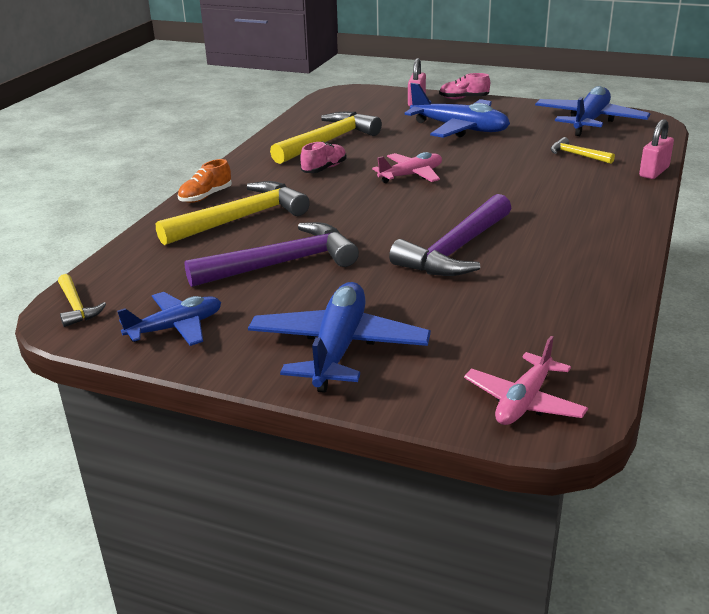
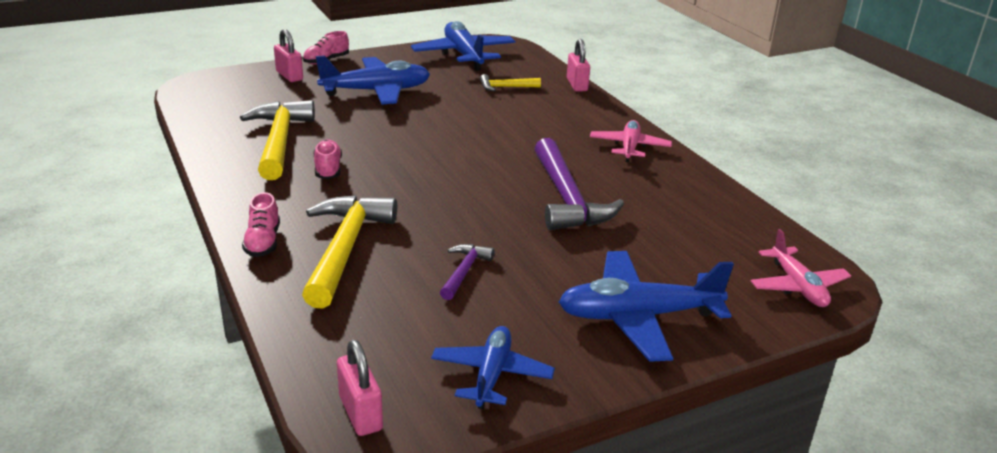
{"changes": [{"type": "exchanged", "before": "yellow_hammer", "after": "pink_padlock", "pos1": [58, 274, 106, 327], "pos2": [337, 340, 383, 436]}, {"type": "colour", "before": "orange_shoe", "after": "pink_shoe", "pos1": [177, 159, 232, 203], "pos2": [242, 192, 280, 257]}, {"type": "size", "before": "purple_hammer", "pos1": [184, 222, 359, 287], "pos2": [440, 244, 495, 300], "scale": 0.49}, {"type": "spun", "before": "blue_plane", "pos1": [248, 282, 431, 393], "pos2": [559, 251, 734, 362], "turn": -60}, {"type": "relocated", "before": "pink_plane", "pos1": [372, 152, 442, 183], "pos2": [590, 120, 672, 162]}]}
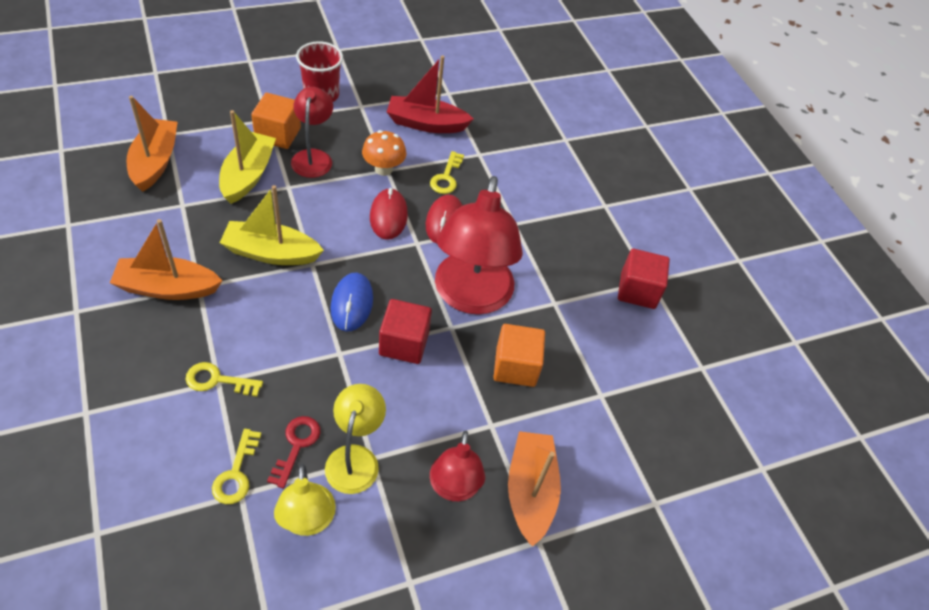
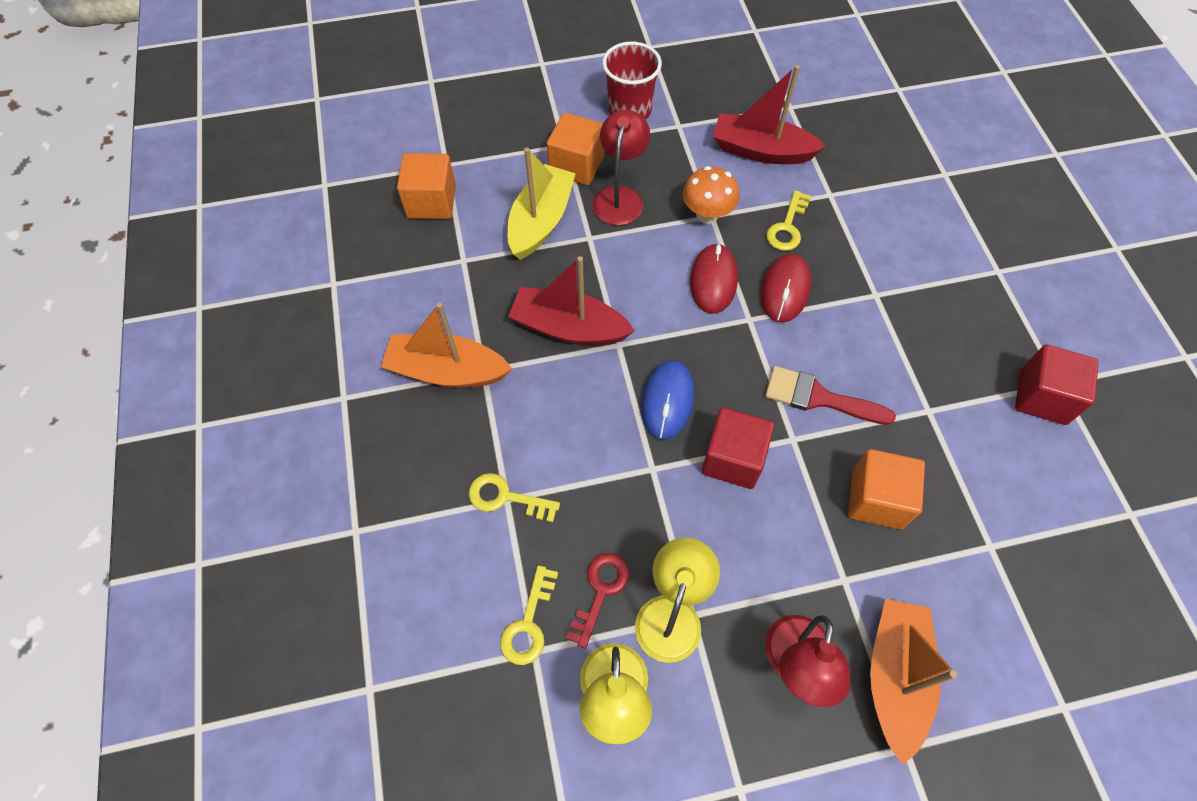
{"changes": [{"type": "exchanged", "before": "orange_boat", "after": "orange_cube", "pos1": [127, 96, 177, 192], "pos2": [397, 153, 456, 219]}, {"type": "colour", "before": "yellow_boat", "after": "red_boat", "pos1": [220, 185, 324, 265], "pos2": [508, 256, 635, 345]}, {"type": "exchanged", "before": "red_lamp", "after": "red_brush", "pos1": [435, 176, 523, 315], "pos2": [765, 366, 896, 425]}]}
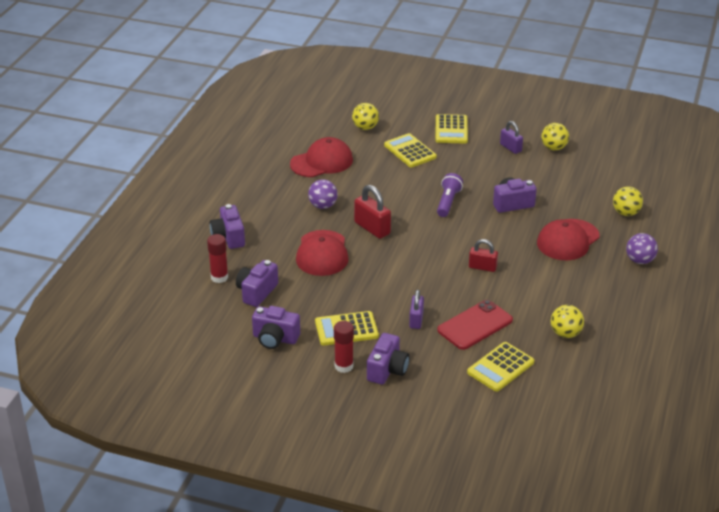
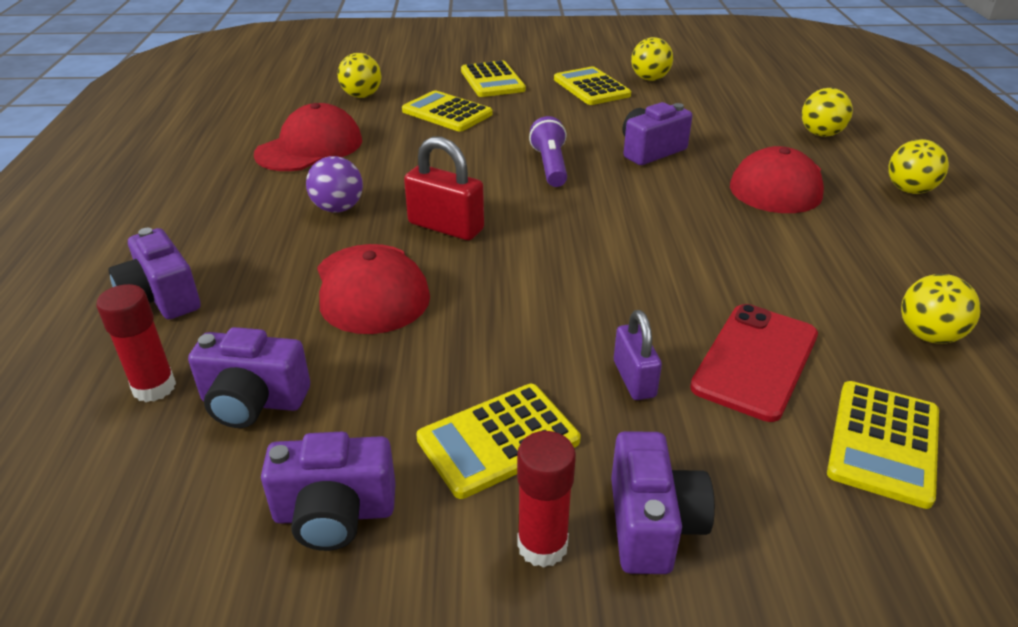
{"changes": [{"type": "spun", "before": "purple_camera", "pos1": [236, 260, 278, 307], "pos2": [188, 327, 310, 428], "turn": -90}, {"type": "missing", "before": "red_padlock", "pos1": [469, 239, 498, 272]}, {"type": "exchanged", "before": "purple_padlock", "after": "yellow_calculator", "pos1": [500, 121, 523, 154], "pos2": [554, 66, 631, 105]}, {"type": "colour", "before": "purple_ball", "after": "yellow_ball", "pos1": [626, 233, 658, 264], "pos2": [888, 139, 949, 194]}]}
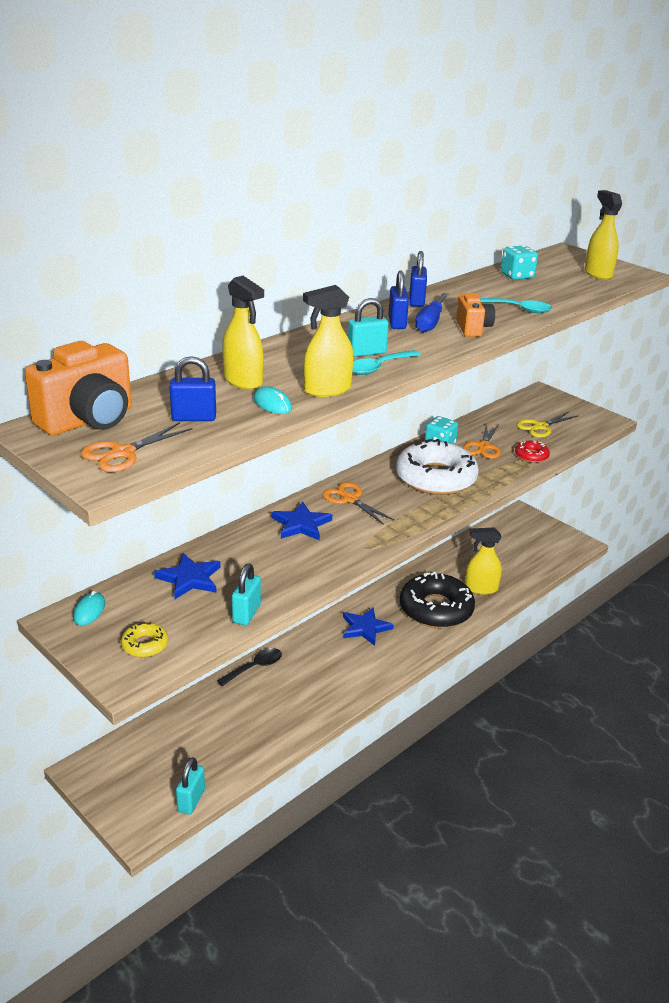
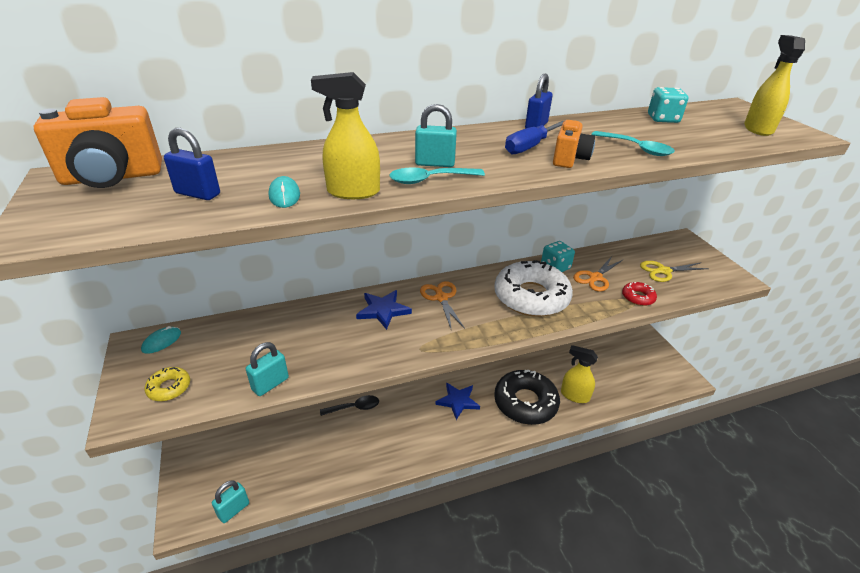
{"changes": [{"type": "missing", "before": "orange_scissors", "pos1": [81, 422, 193, 472]}, {"type": "missing", "before": "blue_star", "pos1": [154, 553, 220, 599]}, {"type": "missing", "before": "yellow_spray_bottle", "pos1": [222, 276, 264, 390]}, {"type": "missing", "before": "blue_padlock", "pos1": [388, 271, 409, 329]}]}
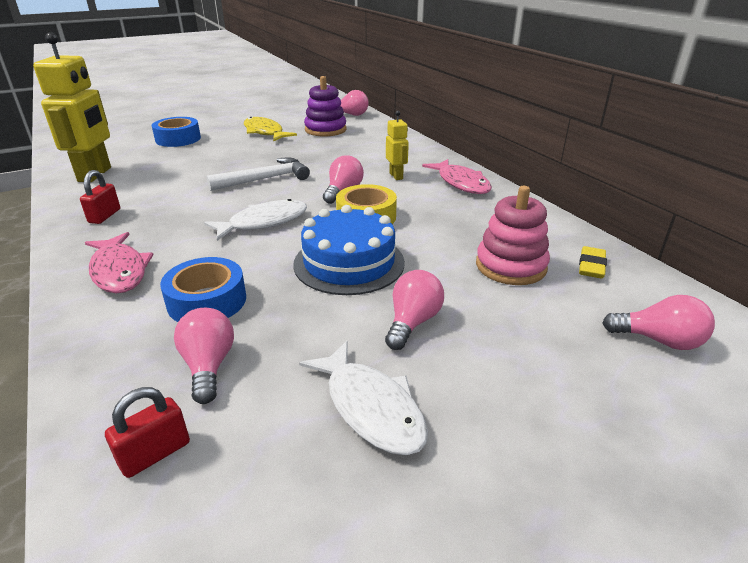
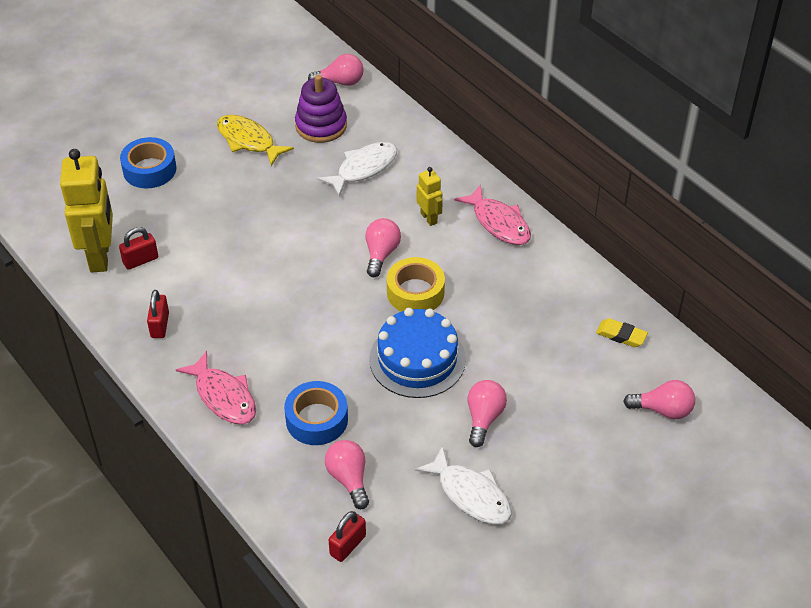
{"changes": [{"type": "relocated", "before": "white_fish", "pos1": [204, 199, 307, 241], "pos2": [317, 142, 397, 197]}, {"type": "missing", "before": "white_hammer", "pos1": [206, 158, 310, 191]}, {"type": "missing", "before": "pink_stacking_toy", "pos1": [476, 186, 550, 285]}, {"type": "spun", "before": "yellow_eraser", "pos1": [579, 246, 607, 279], "pos2": [596, 318, 648, 347], "turn": -75}, {"type": "appeared", "after": "red_padlock", "pos2": [119, 227, 158, 270]}]}
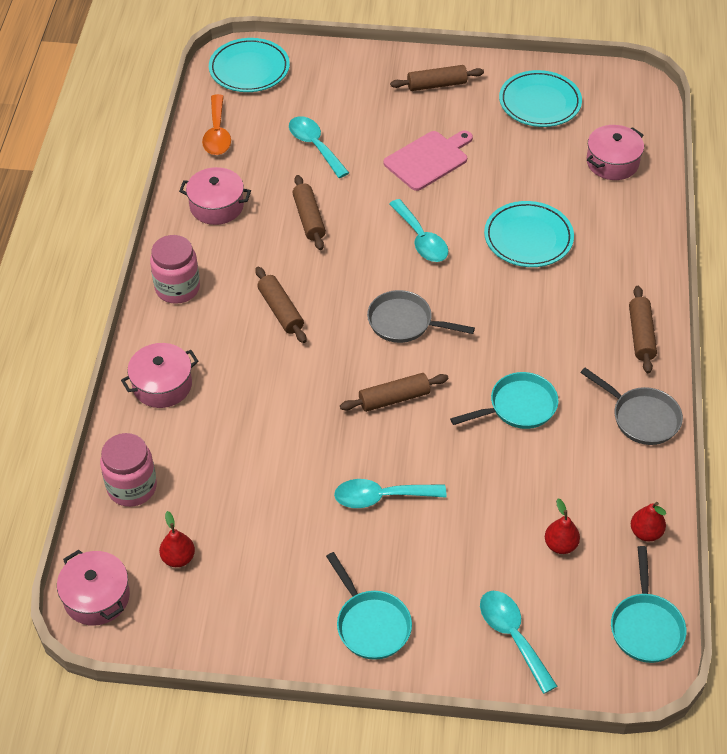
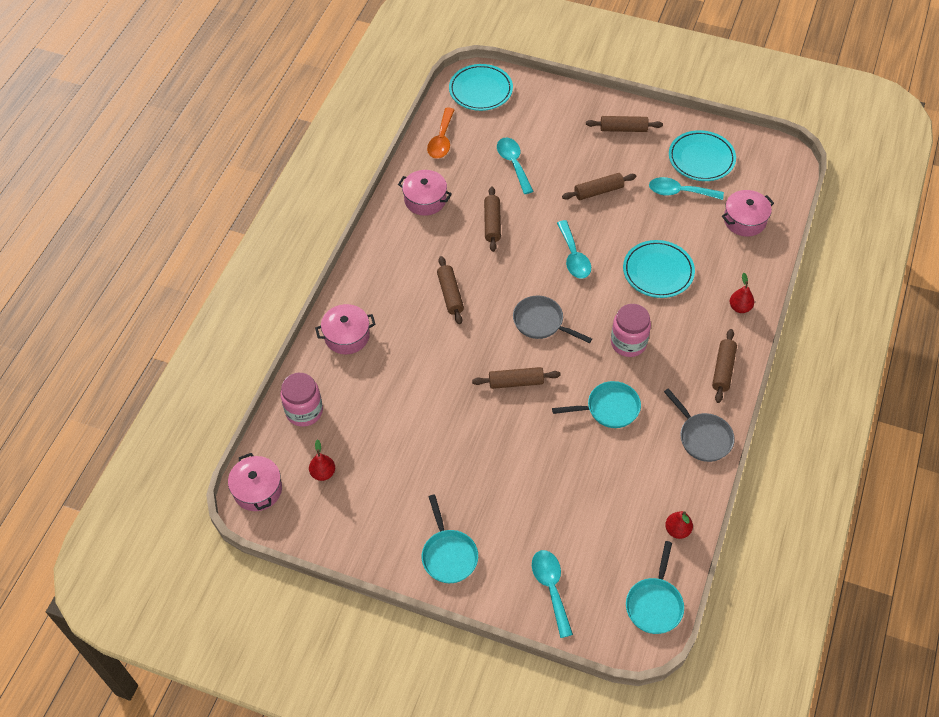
{"changes": [{"type": "relocated", "before": "pink_jar", "pos1": [150, 235, 200, 304], "pos2": [611, 304, 651, 357]}, {"type": "relocated", "before": "turquoise_spoon", "pos1": [334, 479, 447, 508], "pos2": [649, 177, 724, 200]}, {"type": "exchanged", "before": "pink_cutting_board", "after": "brown_rolling_pin", "pos1": [383, 131, 473, 191], "pos2": [562, 173, 636, 200]}, {"type": "relocated", "before": "red_pear", "pos1": [545, 499, 580, 554], "pos2": [730, 273, 754, 313]}]}
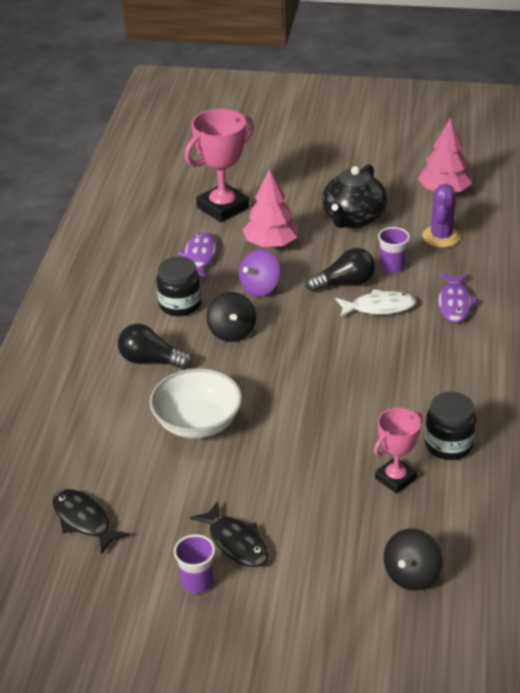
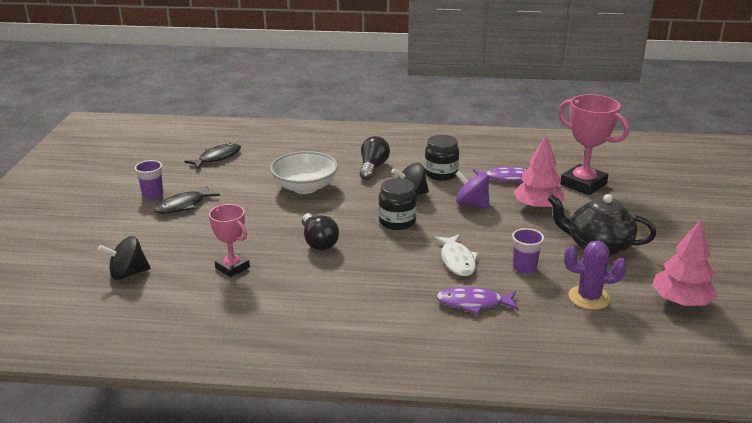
{"changes": [{"type": "relocated", "before": "black_light_bulb", "pos1": [306, 248, 375, 292], "pos2": [302, 213, 339, 250]}, {"type": "spun", "before": "black_spinning_top", "pos1": [384, 529, 443, 591], "pos2": [98, 236, 151, 280], "turn": -45}, {"type": "relocated", "before": "black_jar", "pos1": [425, 392, 476, 460], "pos2": [378, 178, 417, 230]}]}
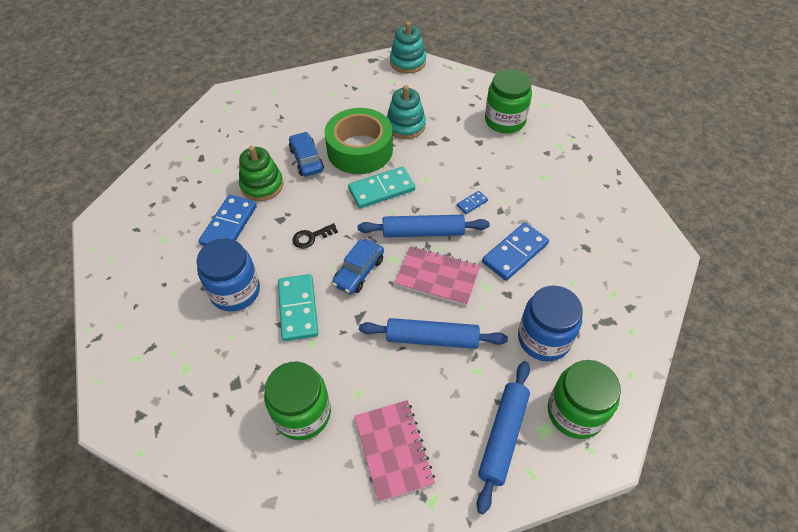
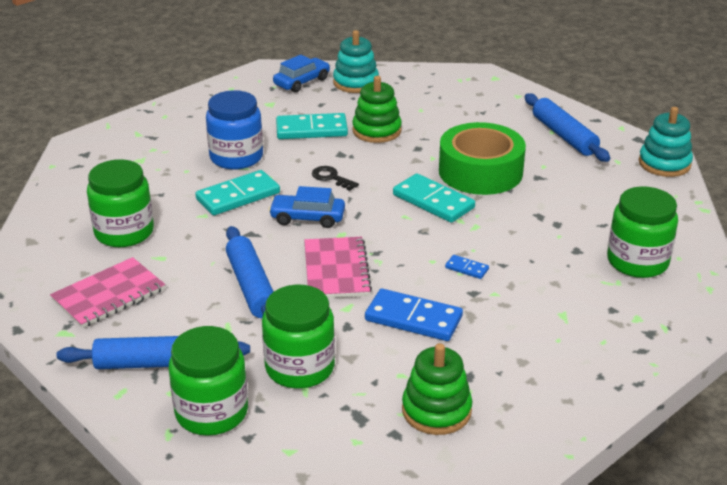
{"changes": [{"type": "colour", "before": "blue_domino", "after": "turquoise_domino", "pos1": [199, 195, 257, 246], "pos2": [276, 113, 348, 139]}, {"type": "relocated", "before": "blue_car", "pos1": [289, 132, 324, 177], "pos2": [273, 55, 330, 92]}, {"type": "relocated", "before": "blue_rolling_pin", "pos1": [358, 215, 490, 237], "pos2": [525, 93, 610, 162]}, {"type": "relocated", "before": "turquoise_stacking_toy", "pos1": [387, 85, 426, 139], "pos2": [333, 30, 379, 93]}, {"type": "colour", "before": "blue_jar", "after": "green_jar", "pos1": [518, 285, 583, 361], "pos2": [262, 285, 335, 389]}, {"type": "appeared", "after": "green_stacking_toy", "pos2": [402, 343, 472, 435]}]}
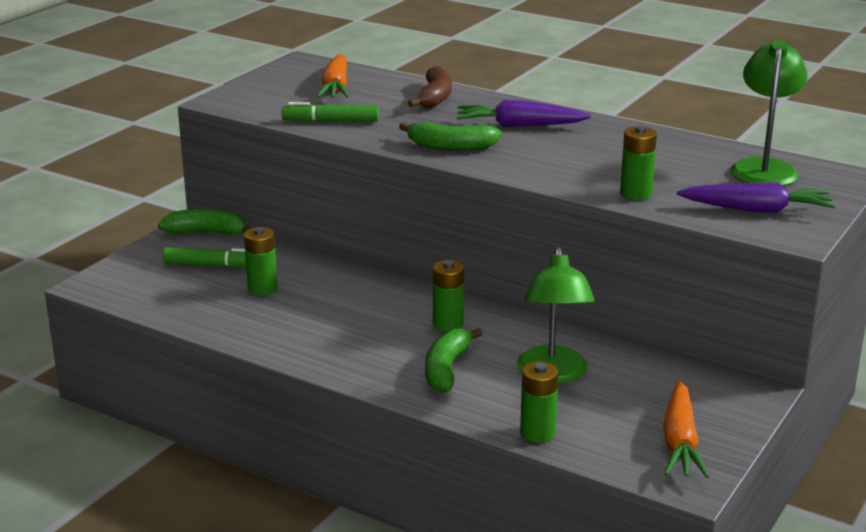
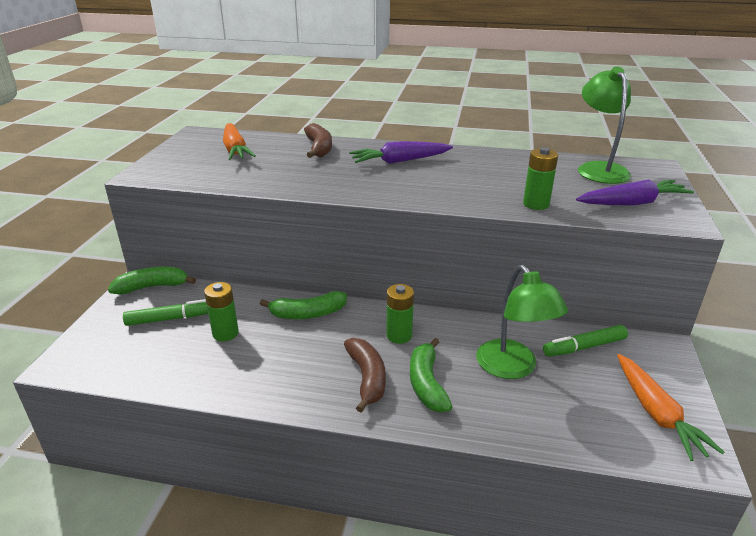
{"changes": [{"type": "relocated", "before": "green_marker", "pos1": [282, 102, 379, 122], "pos2": [543, 325, 628, 357]}, {"type": "relocated", "before": "green_banana", "pos1": [399, 122, 502, 151], "pos2": [260, 291, 347, 319]}, {"type": "missing", "before": "green_battery", "pos1": [520, 361, 558, 443]}, {"type": "appeared", "after": "brown_banana", "pos2": [344, 338, 386, 412]}]}
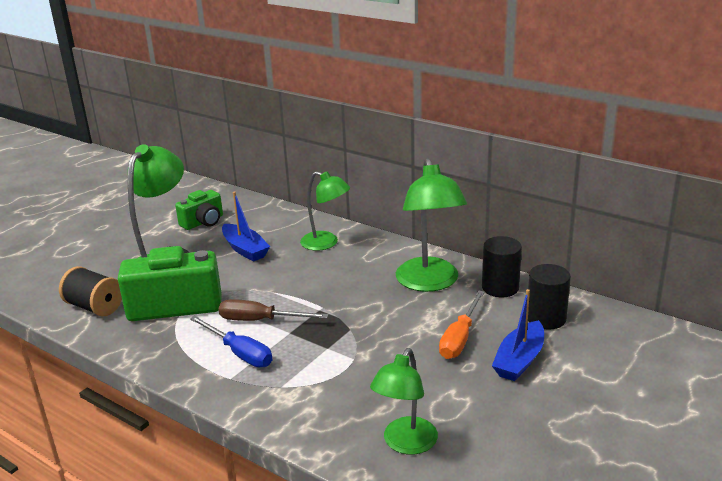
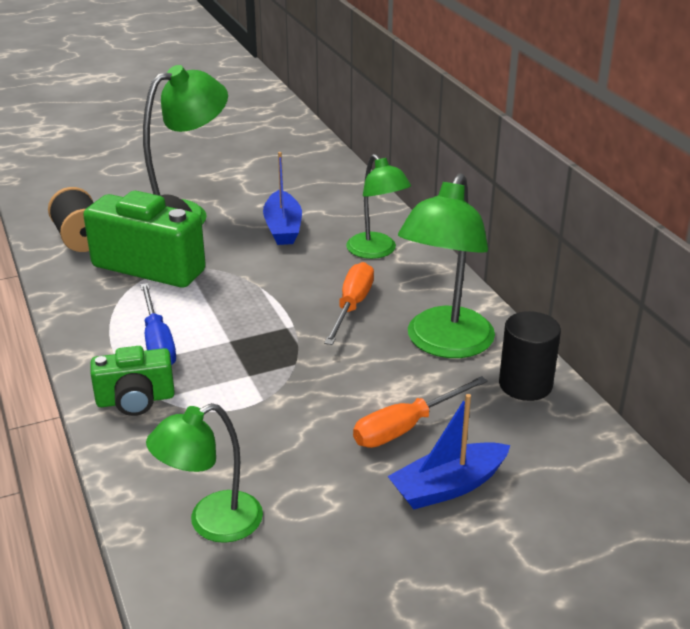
{"changes": [{"type": "relocated", "before": "green_camera", "pos1": [175, 190, 223, 230], "pos2": [91, 346, 175, 416]}, {"type": "missing", "before": "brown_screwdriver", "pos1": [219, 299, 329, 321]}, {"type": "missing", "before": "black_cylinder", "pos1": [528, 264, 571, 330]}, {"type": "appeared", "after": "orange_screwdriver", "pos2": [324, 262, 374, 345]}]}
